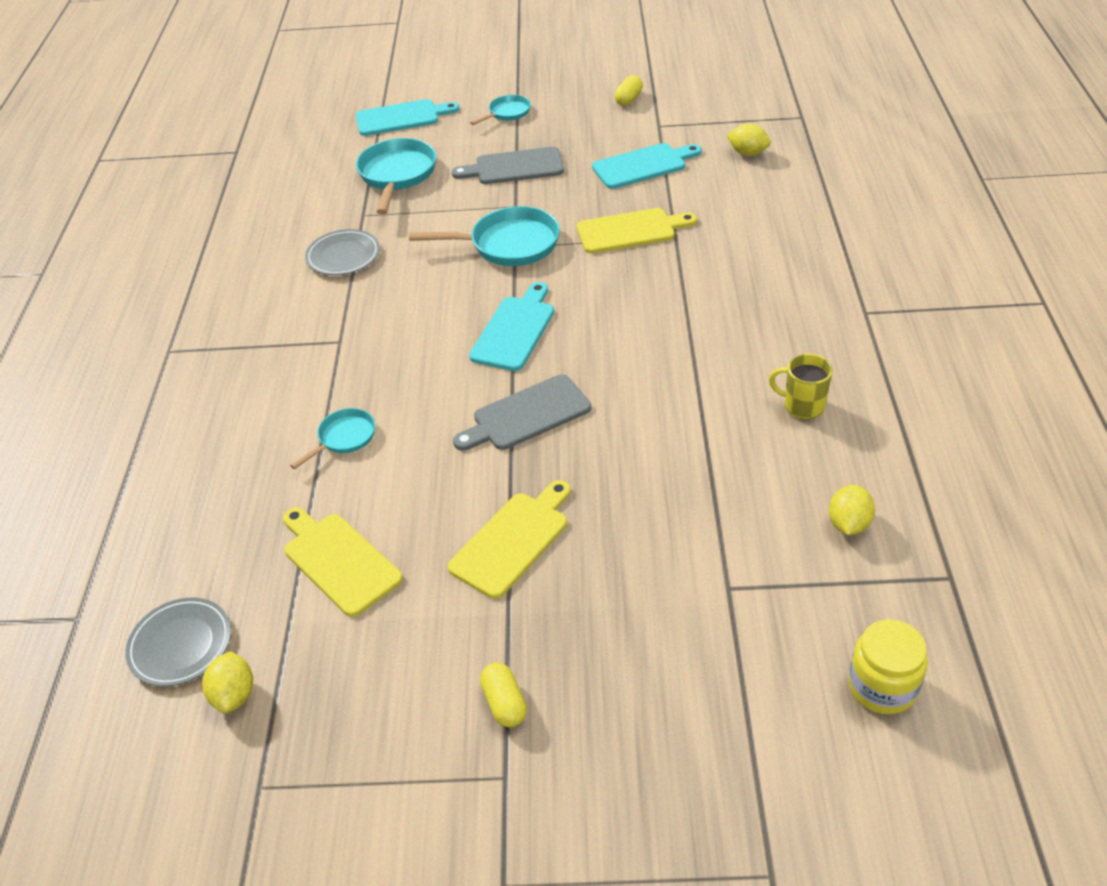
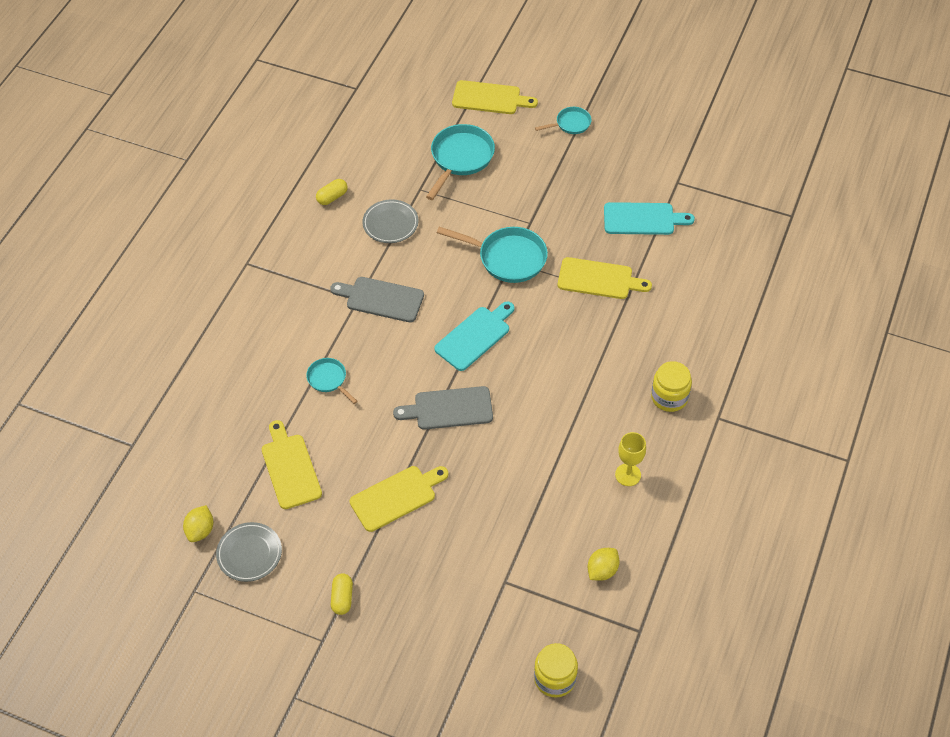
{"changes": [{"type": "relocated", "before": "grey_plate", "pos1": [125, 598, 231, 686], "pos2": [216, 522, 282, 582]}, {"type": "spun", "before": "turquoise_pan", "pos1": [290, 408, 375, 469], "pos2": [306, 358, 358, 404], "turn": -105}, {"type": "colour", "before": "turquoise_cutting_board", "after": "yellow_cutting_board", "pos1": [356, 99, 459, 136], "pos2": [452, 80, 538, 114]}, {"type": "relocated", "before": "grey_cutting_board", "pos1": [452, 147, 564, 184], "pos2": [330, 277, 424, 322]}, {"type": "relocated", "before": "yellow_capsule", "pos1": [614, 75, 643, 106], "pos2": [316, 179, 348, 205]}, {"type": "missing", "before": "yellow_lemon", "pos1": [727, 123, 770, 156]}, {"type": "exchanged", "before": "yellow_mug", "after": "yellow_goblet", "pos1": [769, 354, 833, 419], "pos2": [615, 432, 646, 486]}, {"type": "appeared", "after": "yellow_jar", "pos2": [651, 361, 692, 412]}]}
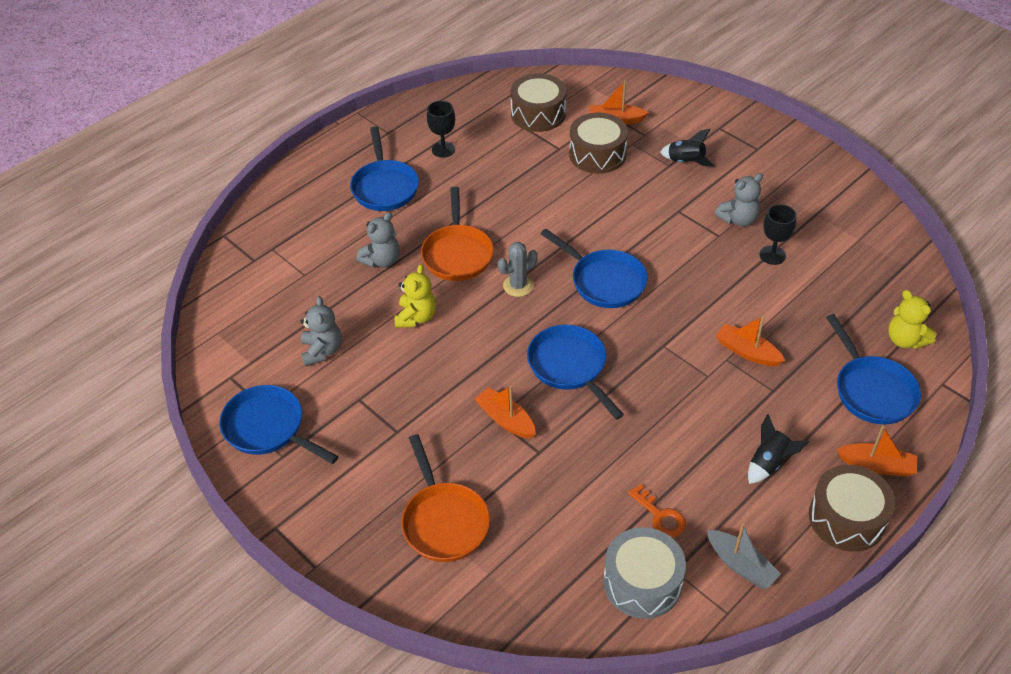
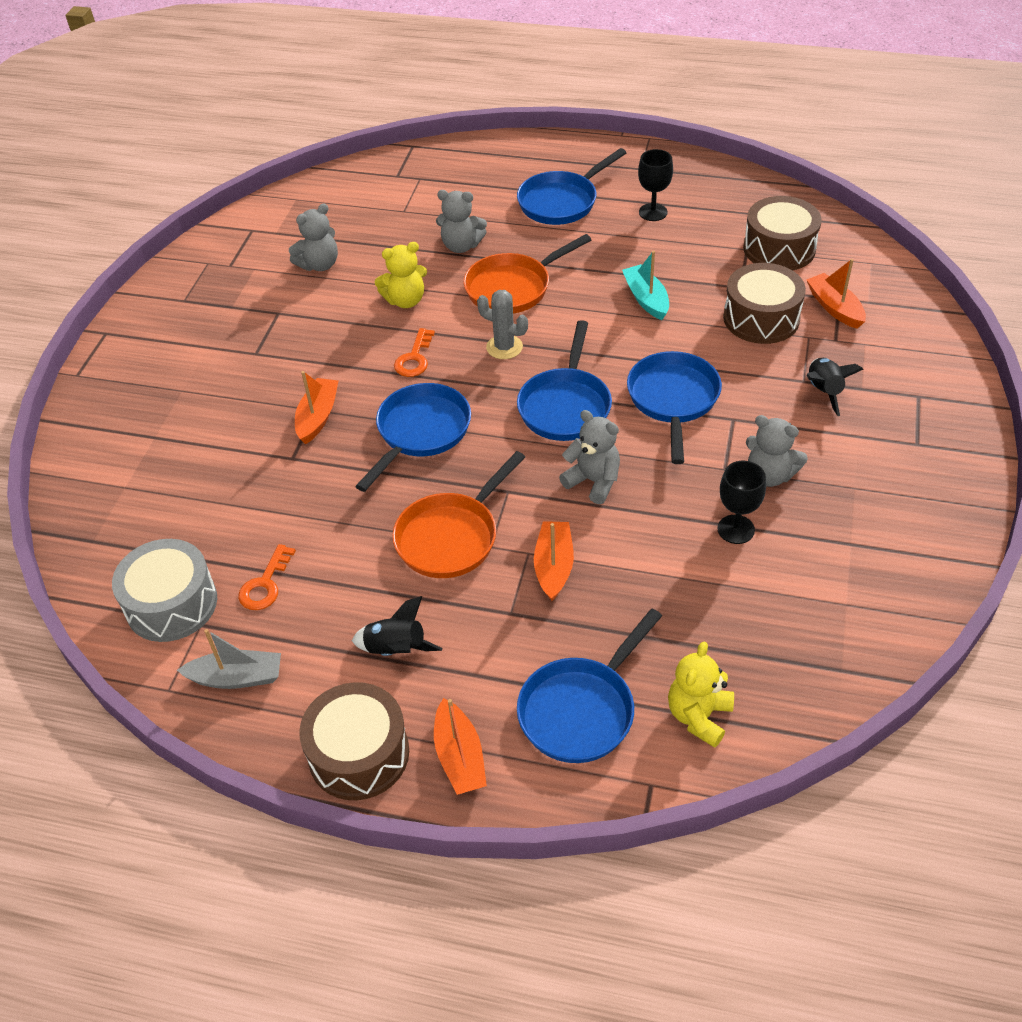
{"changes": [{"type": "relocated", "before": "blue_pan", "pos1": [219, 385, 339, 464], "pos2": [627, 351, 722, 464]}, {"type": "relocated", "before": "orange_pan", "pos1": [401, 434, 490, 562], "pos2": [392, 451, 525, 578]}, {"type": "spun", "before": "grey_boat", "pos1": [707, 523, 781, 589], "pos2": [177, 629, 281, 689], "turn": -105}, {"type": "appeared", "after": "orange_key", "pos2": [394, 328, 435, 377]}, {"type": "appeared", "after": "grey_teddy_bear", "pos2": [559, 410, 620, 504]}, {"type": "appeared", "after": "turquoise_boat", "pos2": [622, 251, 669, 320]}]}
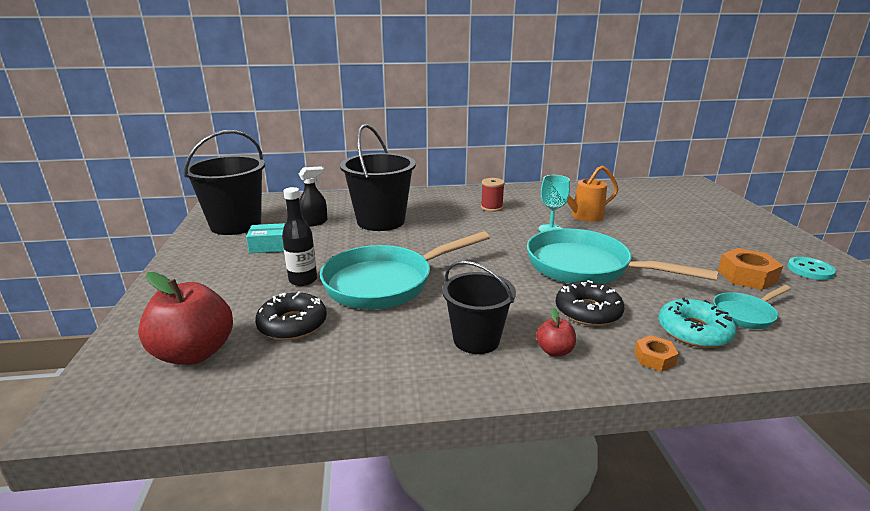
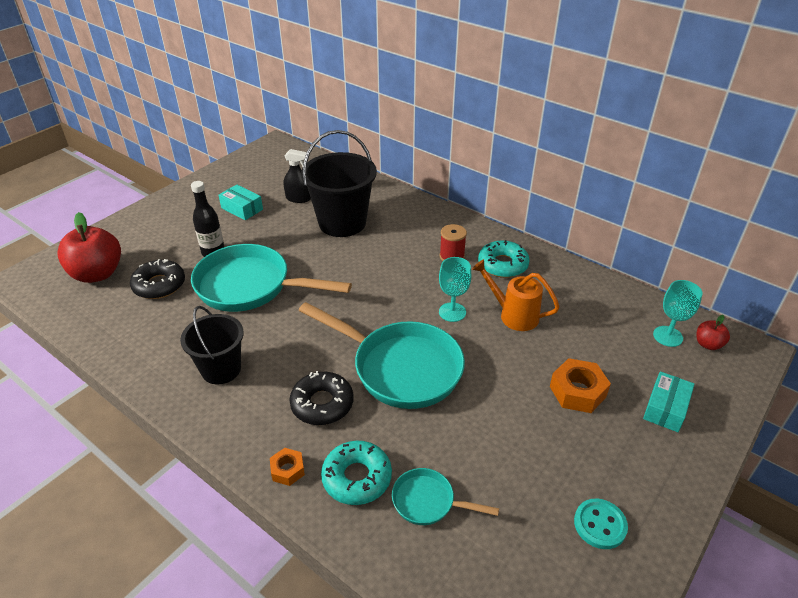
{"changes": [{"type": "missing", "before": "black_bucket", "pos1": [183, 130, 265, 235]}, {"type": "spun", "before": "turquoise_pan", "pos1": [527, 228, 719, 284], "pos2": [298, 302, 465, 409], "turn": 135}, {"type": "relocated", "before": "red_apple", "pos1": [536, 308, 576, 356], "pos2": [696, 315, 730, 350]}, {"type": "relocated", "before": "orange_nut", "pos1": [718, 248, 783, 290], "pos2": [550, 358, 611, 413]}, {"type": "appeared", "after": "turquoise_donut", "pos2": [478, 240, 530, 278]}, {"type": "appeared", "after": "turquoise_box", "pos2": [643, 371, 695, 432]}, {"type": "appeared", "after": "turquoise_goblet", "pos2": [653, 280, 702, 347]}]}
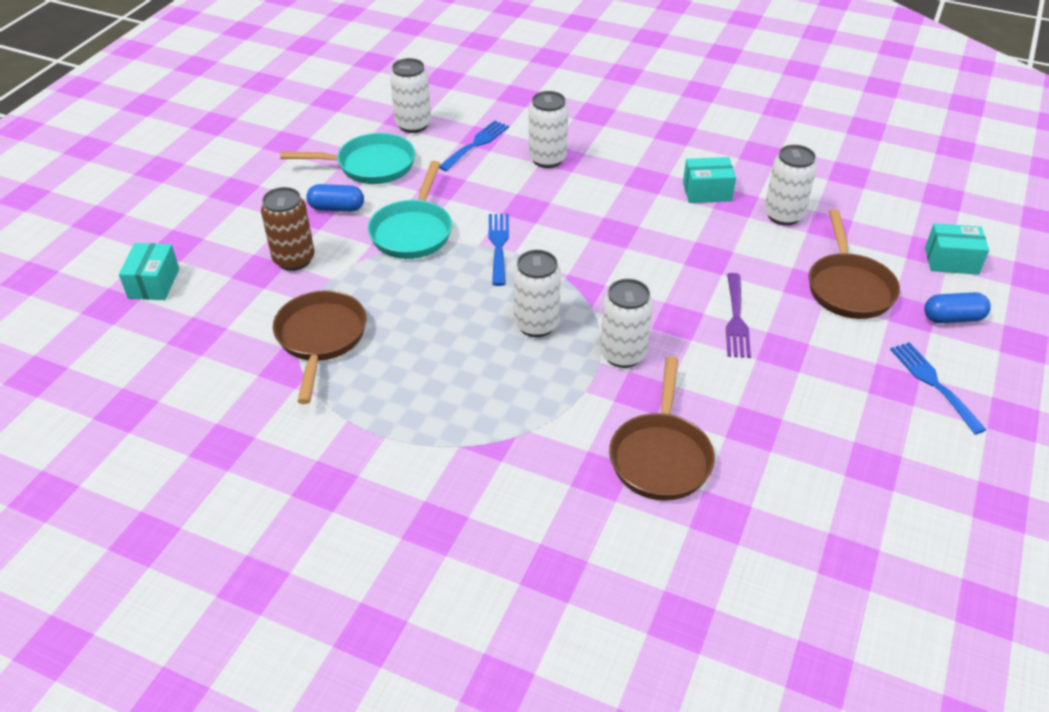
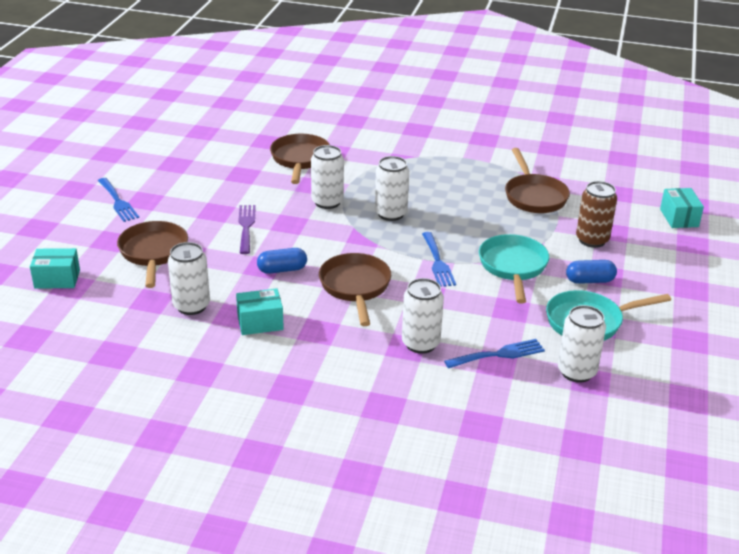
{"changes": [{"type": "spun", "before": "blue_fork", "pos1": [439, 120, 509, 171], "pos2": [444, 339, 545, 368], "turn": -135}, {"type": "relocated", "before": "blue_capsule", "pos1": [924, 292, 991, 323], "pos2": [257, 248, 307, 274]}, {"type": "appeared", "after": "brown_pan", "pos2": [319, 253, 391, 326]}]}
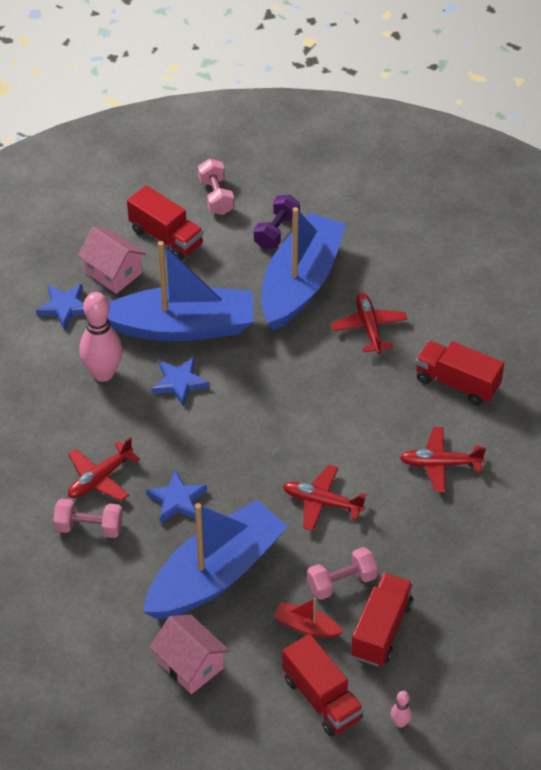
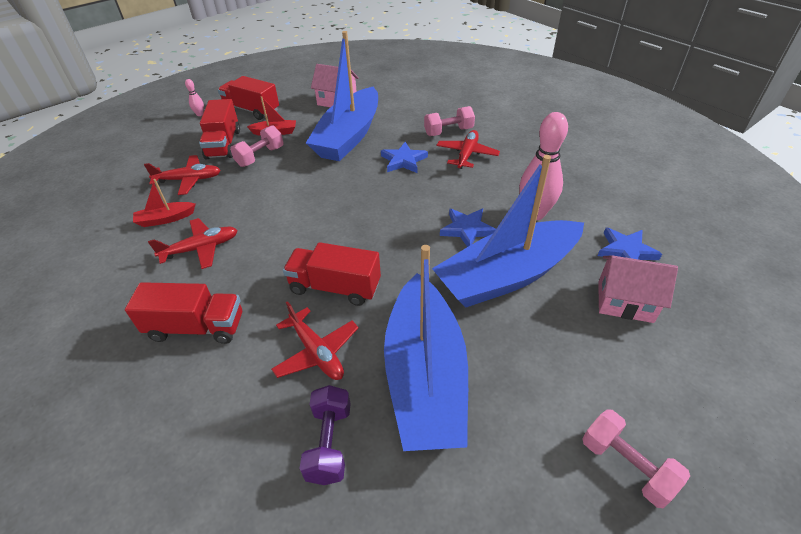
{"changes": [{"type": "relocated", "before": "red_truck", "pos1": [127, 185, 203, 261], "pos2": [283, 242, 381, 306]}, {"type": "relocated", "before": "purple_dumbbell", "pos1": [254, 195, 300, 249], "pos2": [299, 385, 351, 485]}, {"type": "relocated", "before": "red_plane", "pos1": [283, 465, 366, 531], "pos2": [144, 155, 221, 195]}, {"type": "appeared", "after": "red_boat", "pos2": [133, 179, 196, 227]}]}
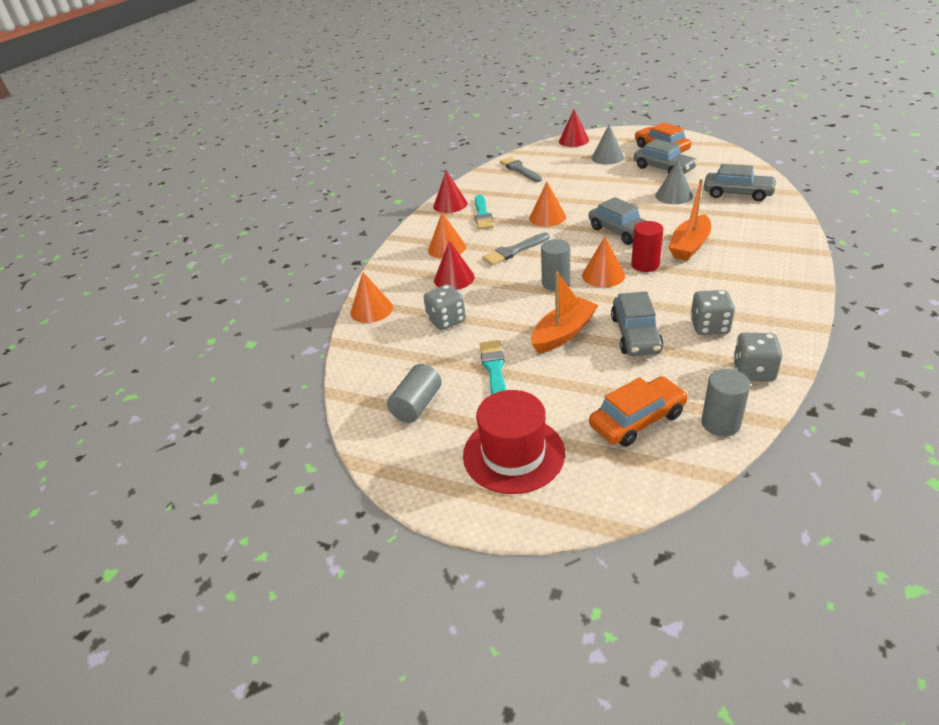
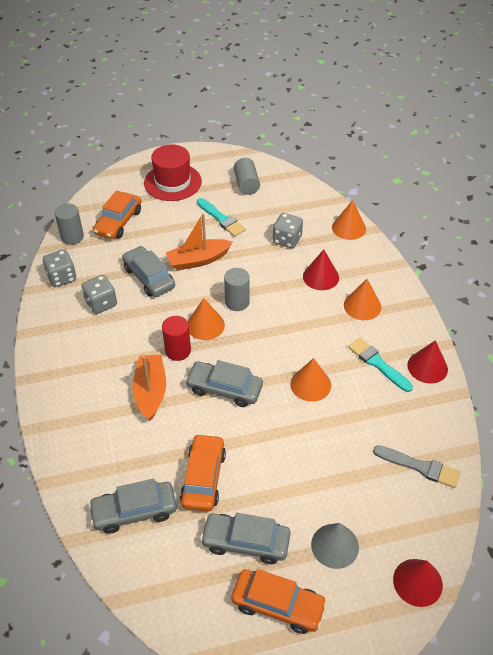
{"changes": [{"type": "missing", "before": "grey_brush", "pos1": [482, 233, 549, 265]}, {"type": "spun", "before": "orange_boat", "pos1": [531, 271, 599, 354], "pos2": [166, 214, 232, 270], "turn": 60}, {"type": "exchanged", "before": "grey_cone", "after": "orange_car", "pos1": [655, 160, 693, 204], "pos2": [180, 434, 226, 512]}]}
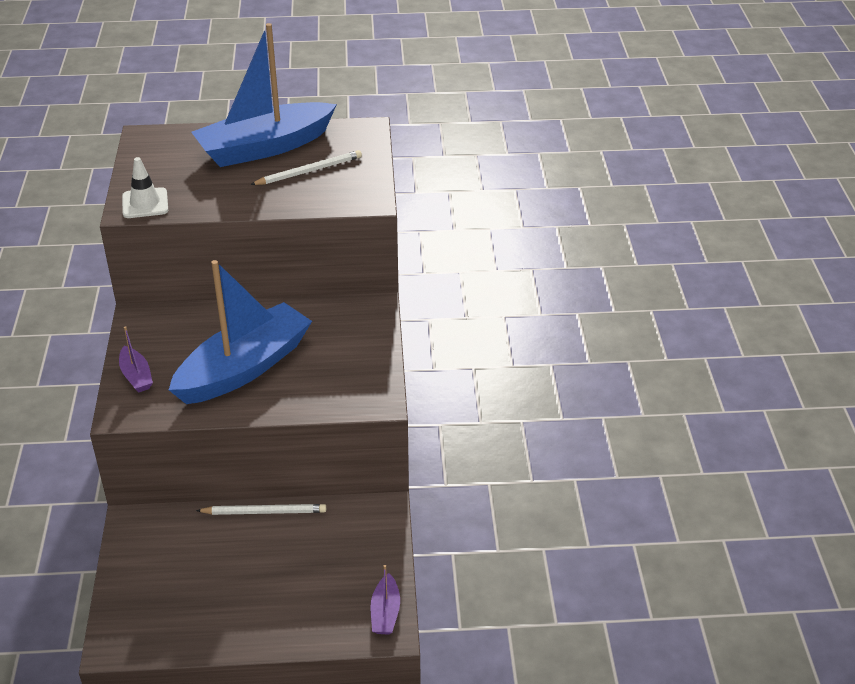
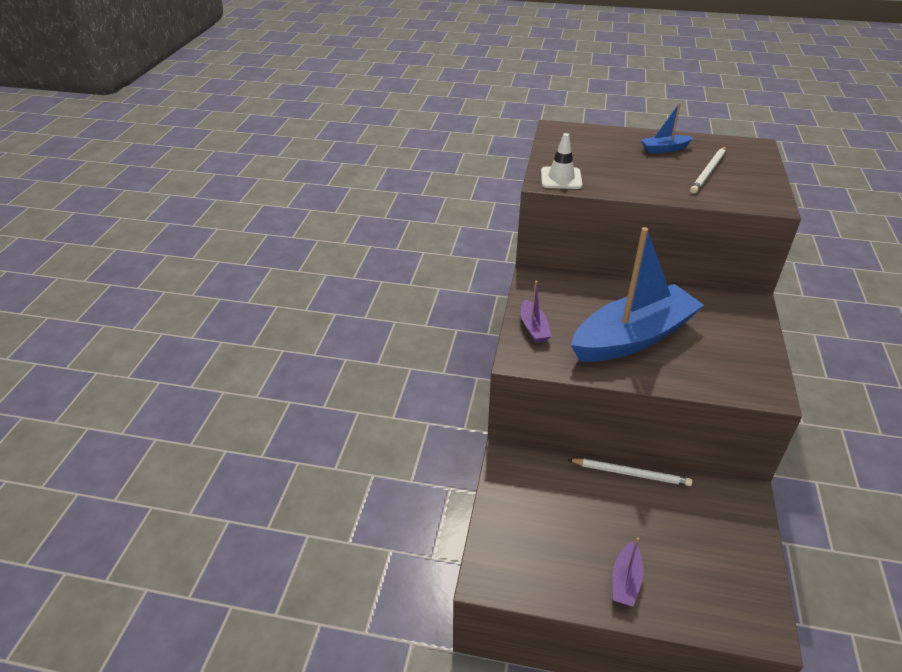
{"changes": [{"type": "size", "before": "blue_boat", "pos1": [191, 23, 337, 167], "pos2": [641, 102, 693, 153], "scale": 0.41}, {"type": "spun", "before": "white_pencil", "pos1": [250, 150, 362, 185], "pos2": [690, 146, 726, 193], "turn": 135}, {"type": "relocated", "before": "purple_boat", "pos1": [370, 565, 400, 635], "pos2": [613, 537, 643, 606]}]}
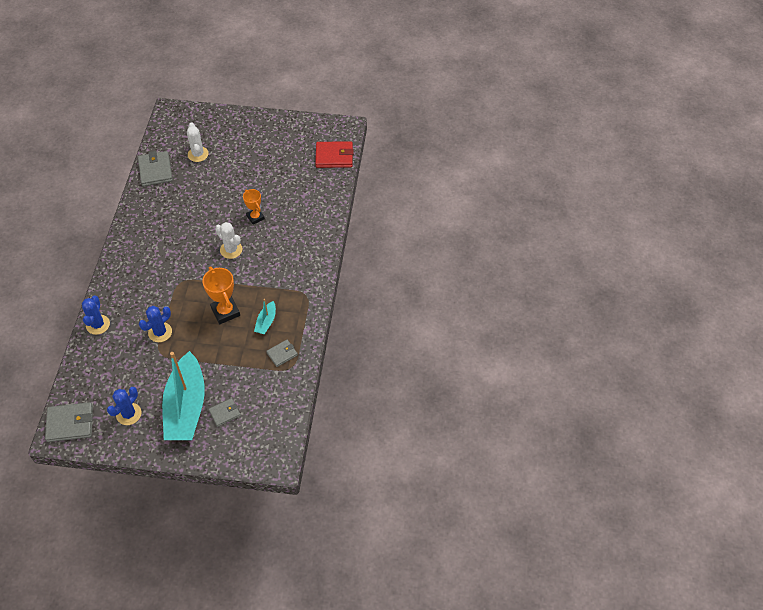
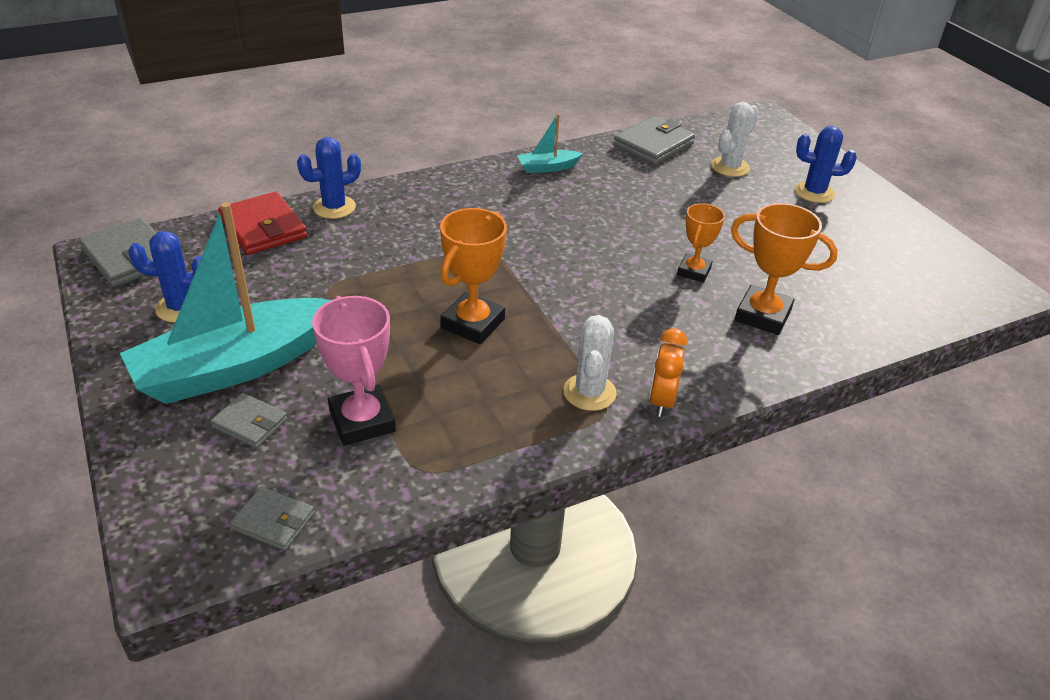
{"changes": [{"type": "relocated", "before": "blue_cactus", "pos1": [139, 306, 172, 342], "pos2": [795, 126, 857, 203]}, {"type": "relocated", "before": "white_cactus", "pos1": [215, 222, 242, 259], "pos2": [564, 315, 617, 411]}, {"type": "relocated", "before": "turquoise_boat", "pos1": [254, 299, 276, 335], "pos2": [517, 114, 583, 173]}, {"type": "relocated", "before": "grey_wallet", "pos1": [266, 340, 298, 367], "pos2": [230, 486, 314, 551]}, {"type": "relocated", "before": "red_wallet", "pos1": [315, 142, 354, 168], "pos2": [218, 192, 307, 255]}, {"type": "appeared", "after": "pink_trophy", "pos2": [312, 296, 396, 446]}, {"type": "appeared", "after": "orange_clock", "pos2": [649, 328, 687, 417]}, {"type": "appeared", "after": "orange_trophy", "pos2": [731, 203, 838, 335]}]}
